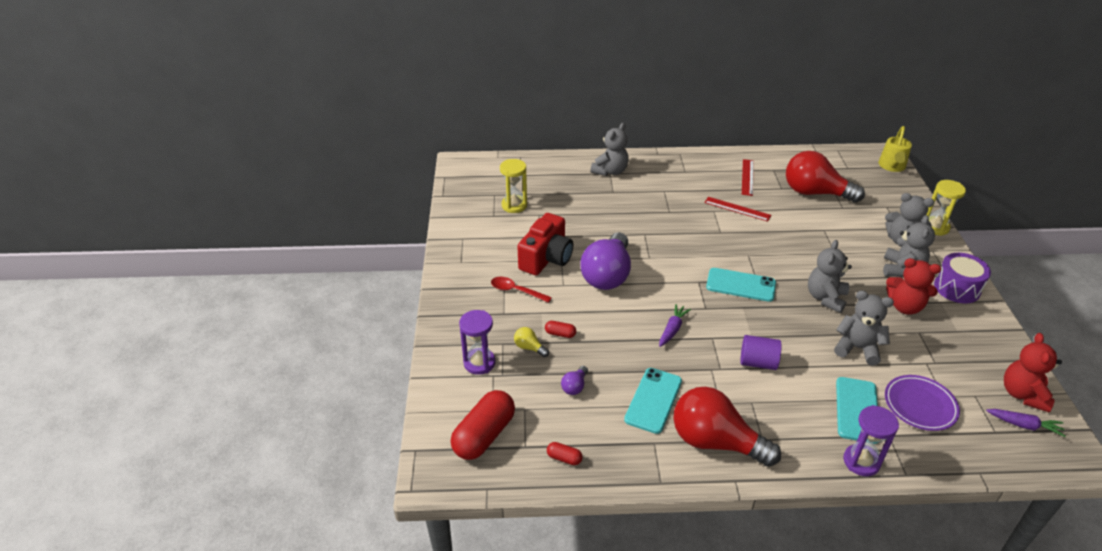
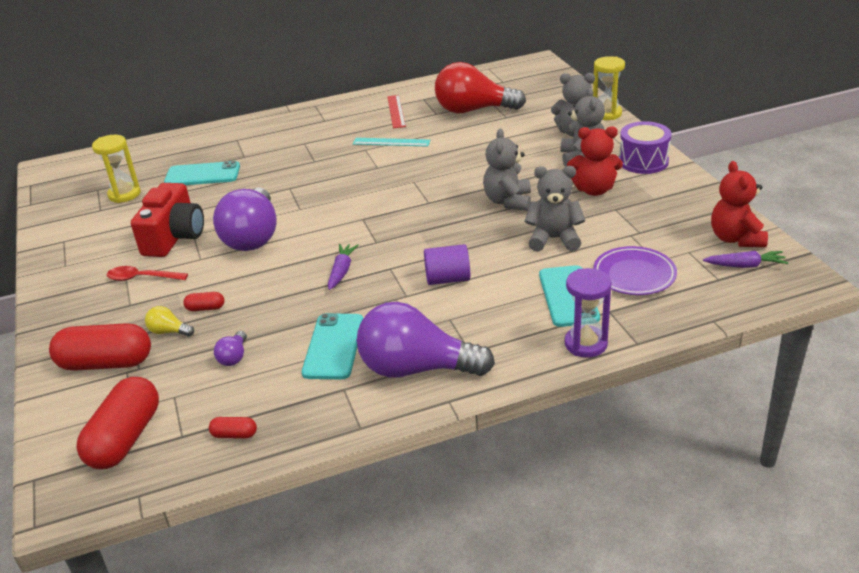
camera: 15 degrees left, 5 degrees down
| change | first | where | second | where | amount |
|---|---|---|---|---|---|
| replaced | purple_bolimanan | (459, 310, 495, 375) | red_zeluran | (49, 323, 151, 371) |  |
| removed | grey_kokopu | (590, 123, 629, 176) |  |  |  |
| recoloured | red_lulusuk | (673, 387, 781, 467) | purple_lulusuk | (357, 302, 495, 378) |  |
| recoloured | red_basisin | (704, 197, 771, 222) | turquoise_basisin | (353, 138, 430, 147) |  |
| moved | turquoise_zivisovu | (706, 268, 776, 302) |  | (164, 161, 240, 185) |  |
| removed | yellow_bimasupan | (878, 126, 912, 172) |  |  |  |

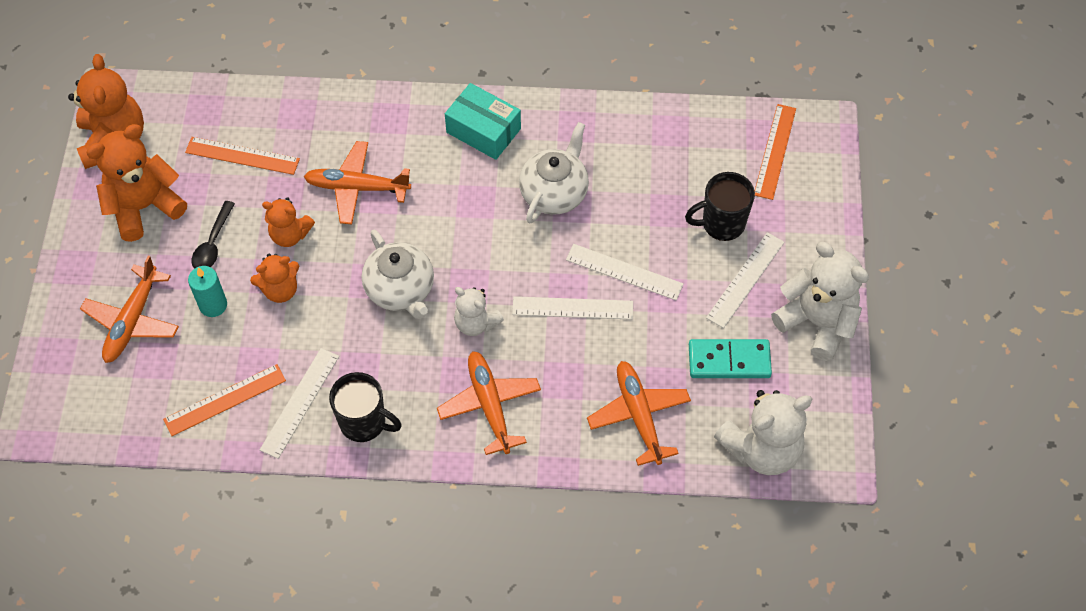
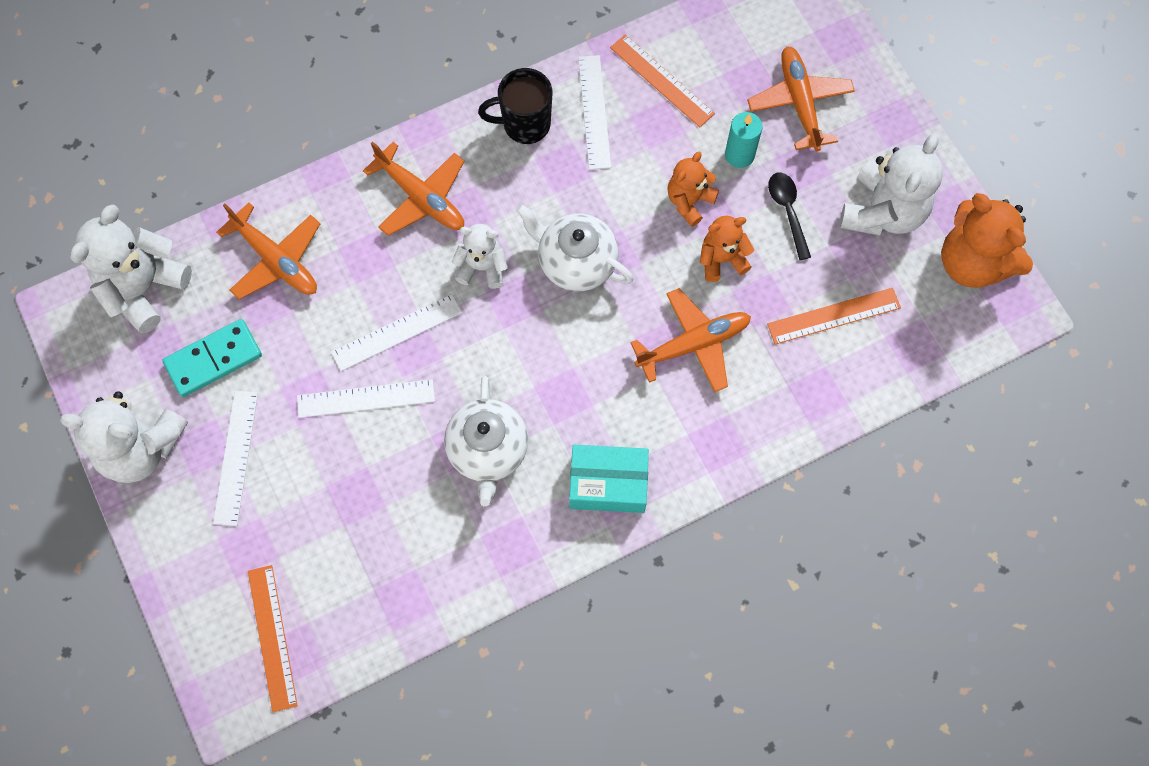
camera: 150 degrees right, 10 degrees up
| change | first | where | second | where | amount |
|---|---|---|---|---|---|
| recoloured | orange_kokopu | (86, 124, 187, 242) | white_kokopu | (840, 134, 943, 235) |  |
| turned | orange_basisin | (163, 364, 286, 436) |  | (610, 34, 715, 127) | 75 degrees counterclockwise |
| removed | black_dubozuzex | (685, 172, 755, 241) |  |  |  |

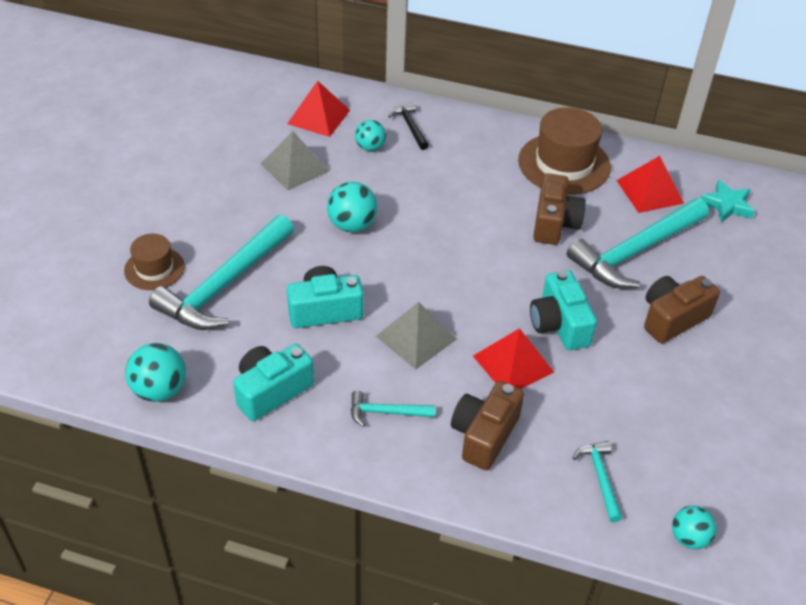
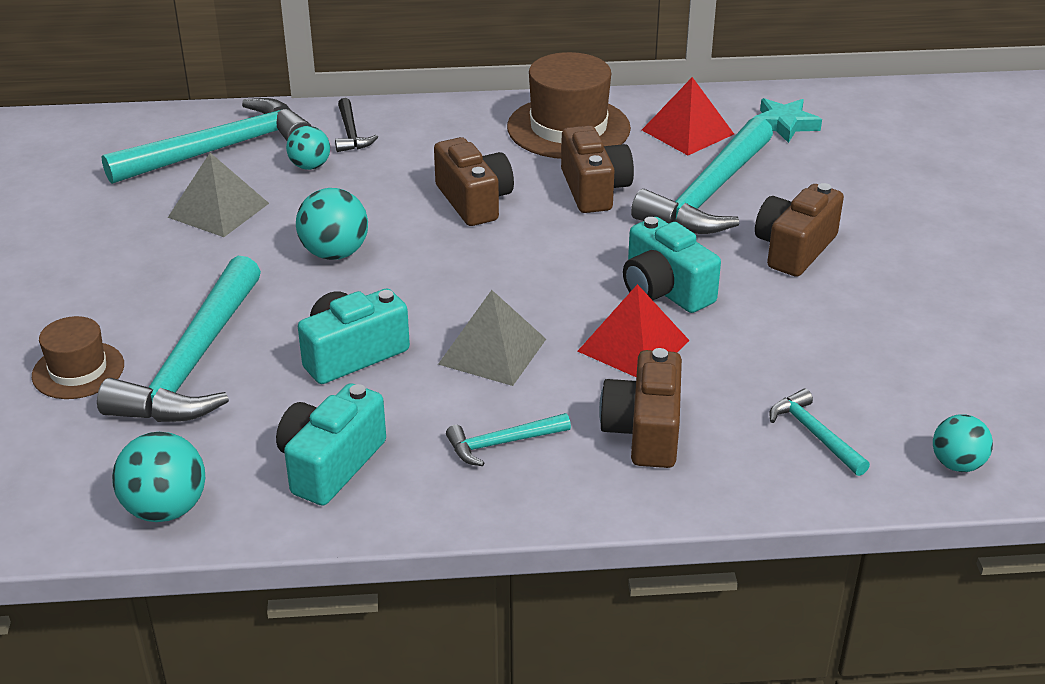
camera: 20 degrees left, 10 degrees down
| change | first | where | second | where | amount |
|---|---|---|---|---|---|
| replaced | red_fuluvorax | (287, 81, 350, 137) | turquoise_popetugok | (101, 98, 311, 184) |  |
| turned | black_popetugok | (388, 103, 429, 150) |  | (335, 98, 378, 152) | 150 degrees counterclockwise |
| added |  |  | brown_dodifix | (434, 137, 514, 226) |  |

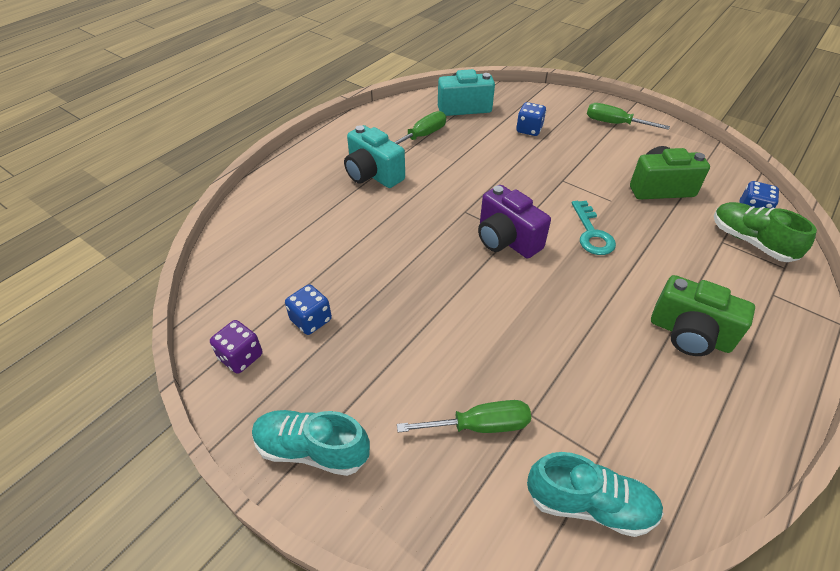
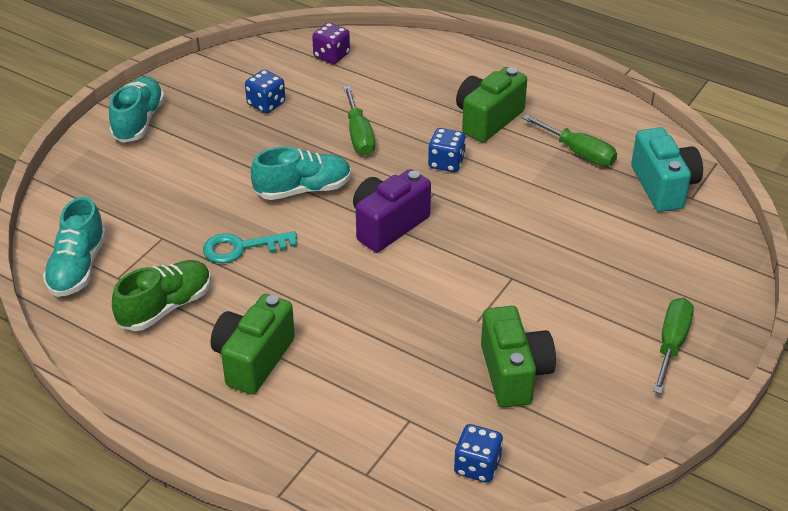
camera: 85 degrees right, 5 degrees down
| change | first | where | second | where | amount |
|---|---|---|---|---|---|
| moved | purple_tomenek | (210, 320, 262, 374) |  | (312, 23, 350, 64) |  |
| recoloured | turquoise_dodifix | (344, 125, 405, 188) | green_dodifix | (456, 67, 527, 143) |  |
| moved | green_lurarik | (397, 400, 531, 433) |  | (343, 86, 375, 155) |  |
| moved | blue_tomenek | (516, 102, 546, 136) |  | (428, 128, 466, 172) |  |
| moved | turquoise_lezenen | (572, 201, 616, 255) |  | (203, 231, 297, 263) |  |
| moved | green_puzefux | (714, 202, 817, 262) |  | (112, 260, 211, 331) |  |
| added |  |  | turquoise_puzefux | (251, 147, 351, 200) |  |

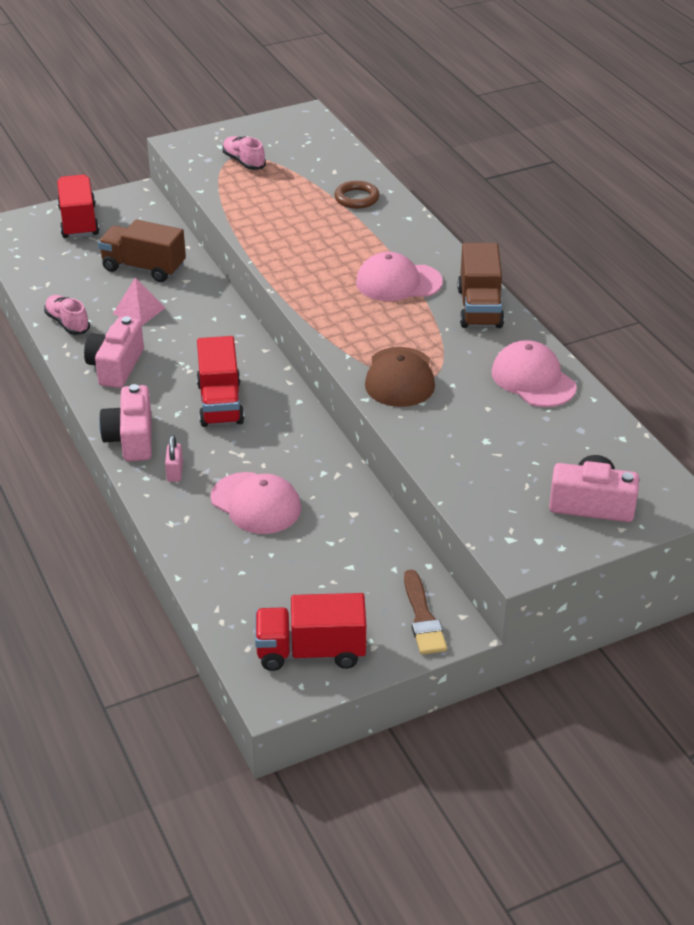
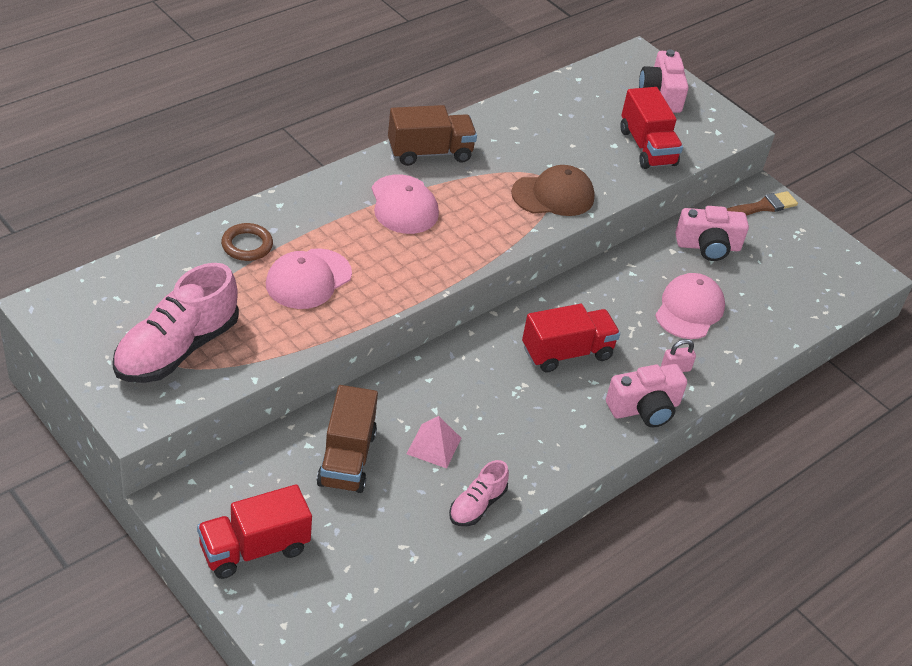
camera: 110 degrees left, 5 degrees up
| change | first | where | second | where | amount |
|---|---|---|---|---|---|
| moved | pink_dodifix | (84, 316, 144, 388) |  | (675, 206, 749, 261) |  |
| resized | pink_puzefux | (222, 136, 266, 170) |  | (112, 263, 239, 383) | x1.92 |
| moved | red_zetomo | (255, 593, 366, 671) |  | (620, 87, 683, 169) |  |
| moved | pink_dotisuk | (492, 340, 577, 407) |  | (266, 248, 352, 309) |  |

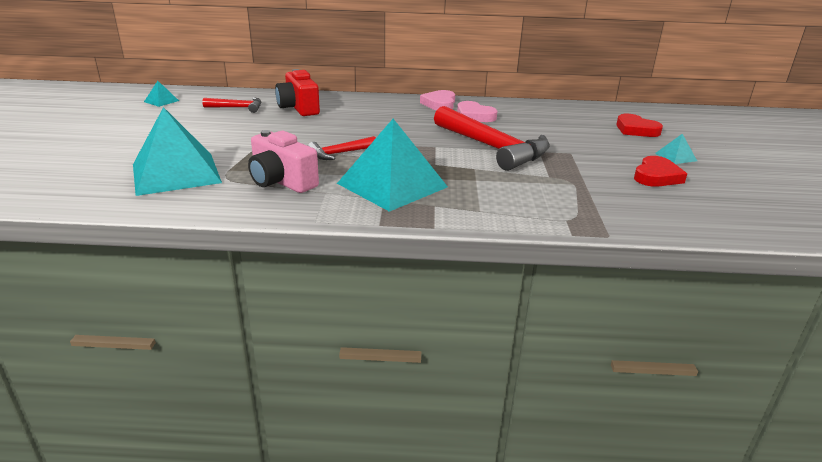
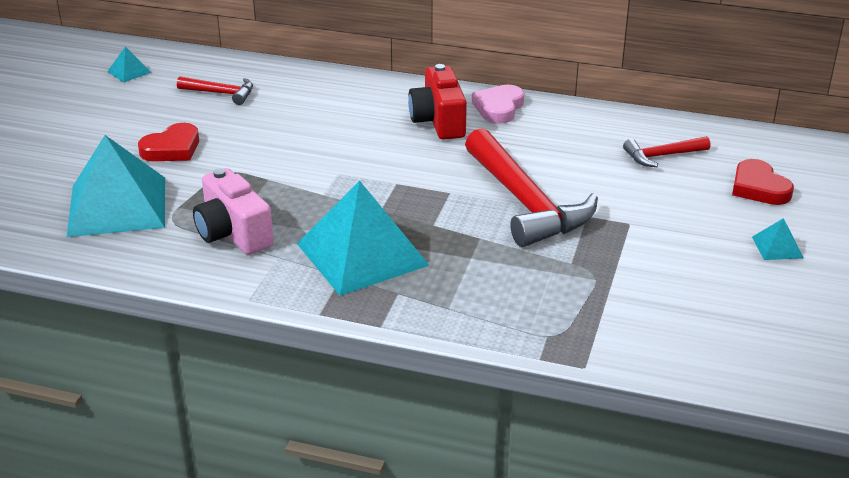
camera: 15 degrees right, 5 degrees up
| change | first | where | second | where | amount |
|---|---|---|---|---|---|
| moved | red_dodifix | (275, 69, 320, 116) |  | (408, 64, 467, 140) |  |
| moved | red_popetugok | (308, 136, 376, 160) |  | (623, 136, 710, 167) |  |
| removed | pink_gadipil | (457, 101, 497, 122) |  |  |  |
| moved | red_gadipil | (634, 156, 687, 187) |  | (138, 123, 199, 161) |  |

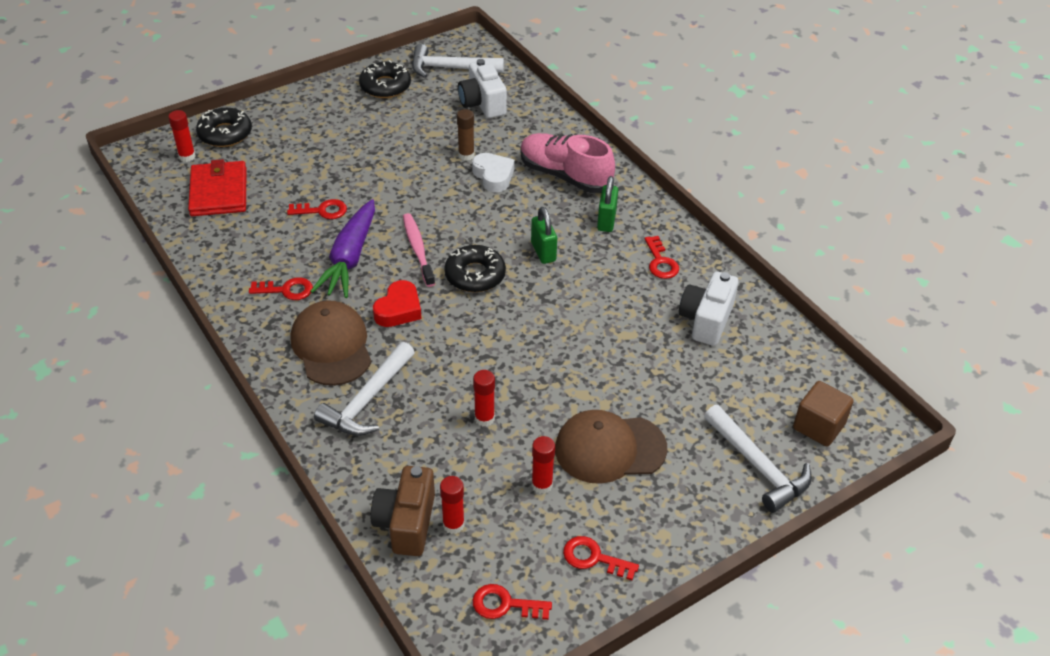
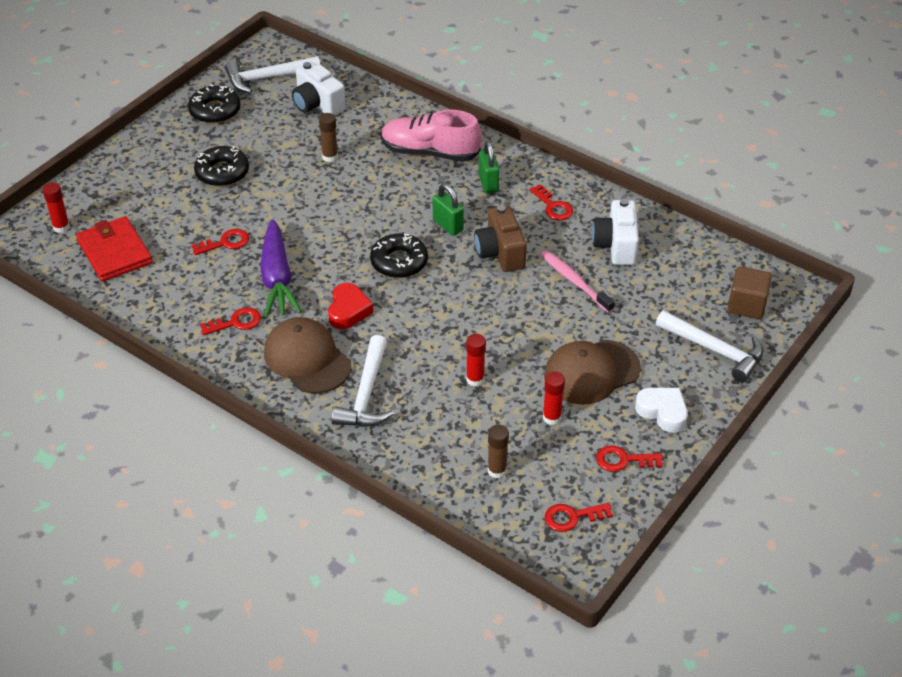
camera: 20 degrees left, 0 degrees up
| change | first | where | second | where | amount |
|---|---|---|---|---|---|
| moved | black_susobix | (196, 108, 252, 147) |  | (194, 146, 249, 187) |  |
| moved | brown_dodifix | (371, 466, 435, 556) |  | (474, 205, 527, 272) |  |
| moved | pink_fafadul | (403, 213, 435, 287) |  | (540, 250, 615, 313) |  |
| recoloured | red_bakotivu | (440, 476, 464, 534) | brown_bakotivu | (488, 425, 509, 478) |  |
| moved | white_gadipil | (472, 153, 515, 192) |  | (635, 388, 688, 433) |  |

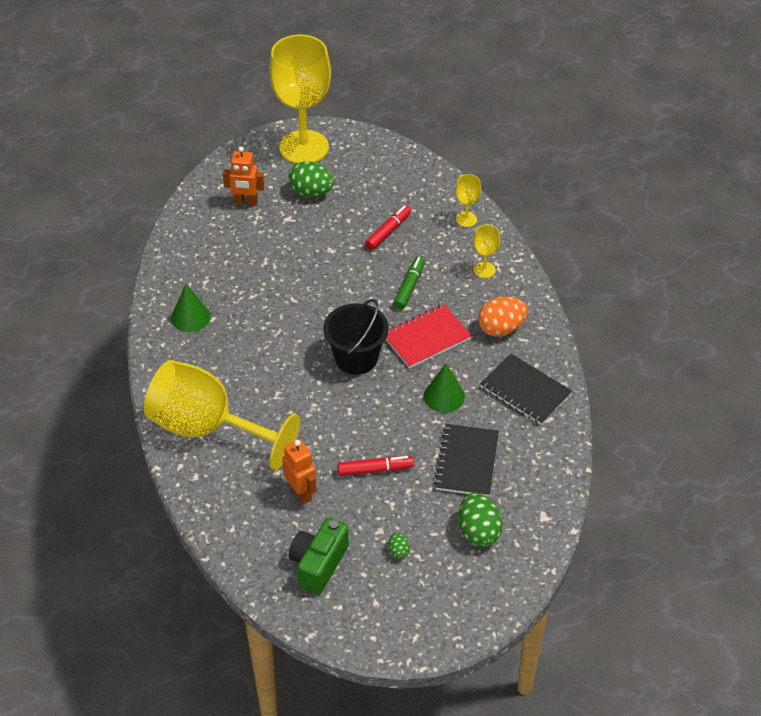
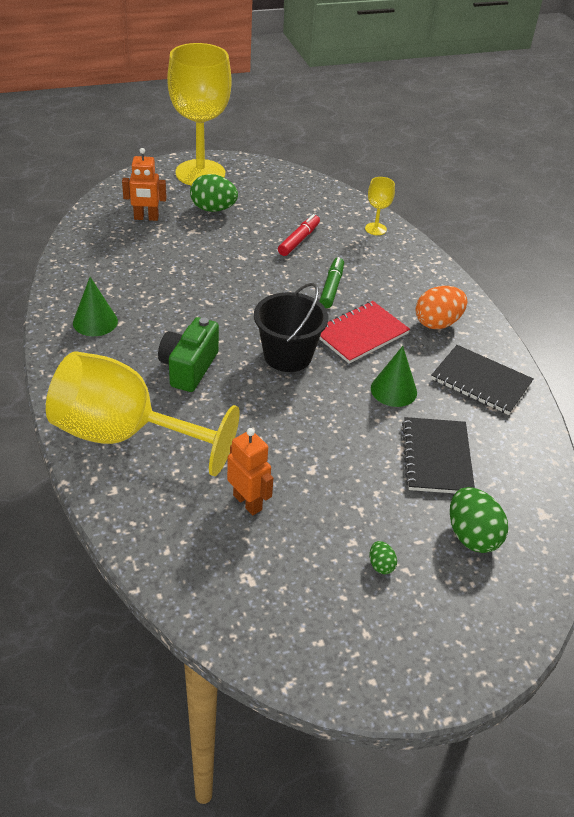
camera: 10 degrees left, 5 degrees down
| change | first | where | second | where | amount |
|---|---|---|---|---|---|
| moved | green_dodifix | (289, 518, 349, 594) |  | (158, 317, 219, 392) |  |
| removed | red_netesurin | (338, 456, 413, 476) |  |  |  |
| removed | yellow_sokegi | (474, 224, 500, 278) |  |  |  |

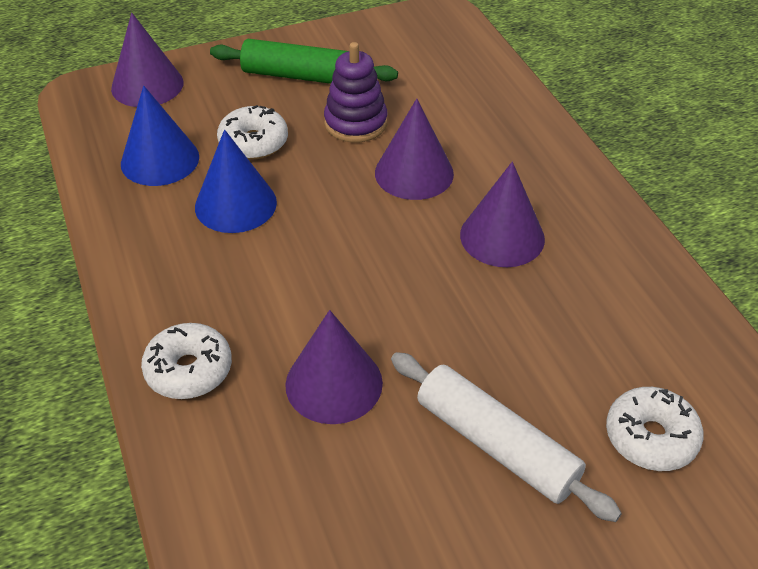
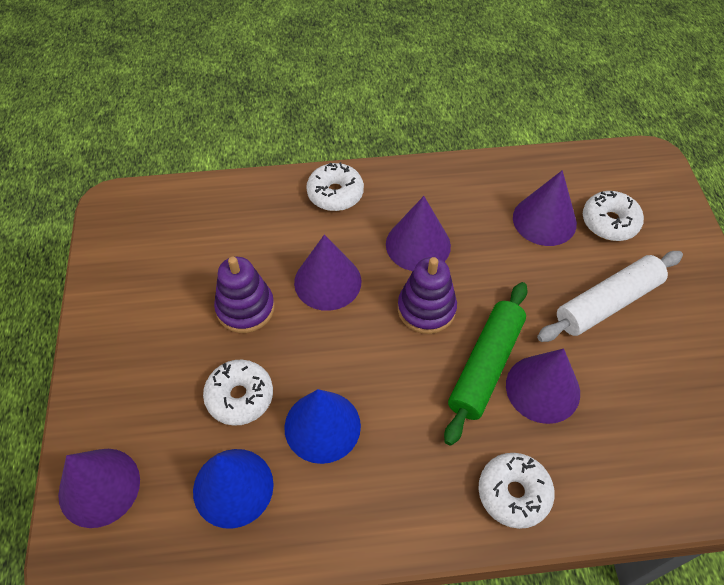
camera: 75 degrees left, 10 degrees up
| change | first | where | second | where | amount |
|---|---|---|---|---|---|
| moved | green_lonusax | (210, 39, 398, 84) |  | (444, 282, 528, 446) |  |
| added |  |  | white_susobix | (306, 162, 364, 211) |  |
| added |  |  | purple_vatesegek | (398, 257, 457, 334) |  |
| added |  |  | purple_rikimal | (513, 170, 577, 246) |  |

